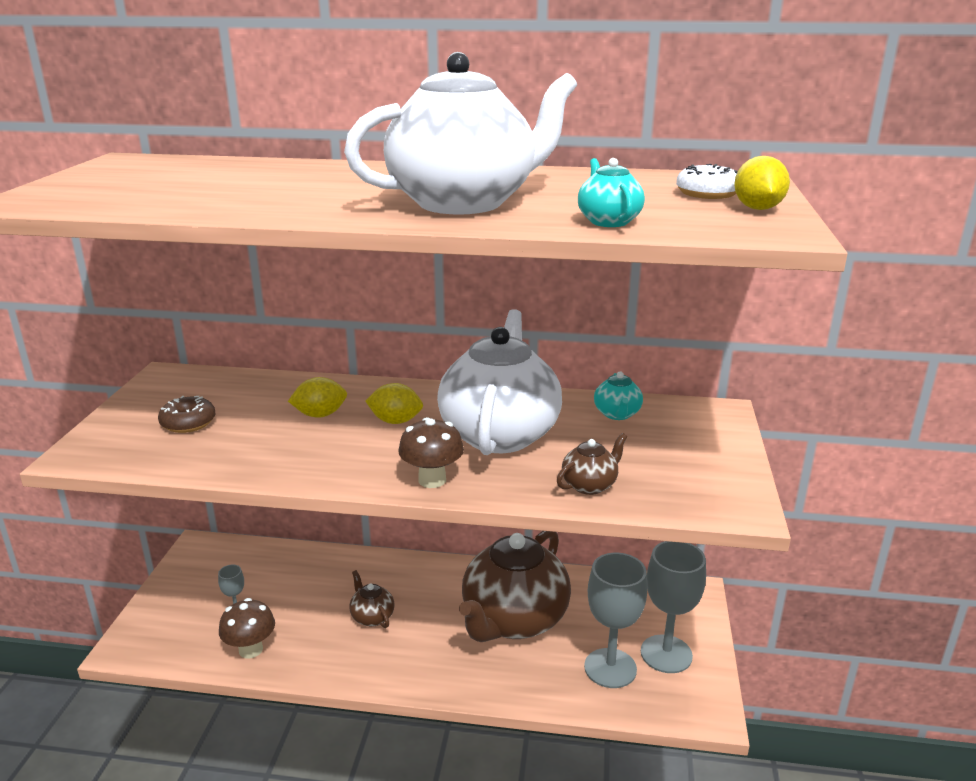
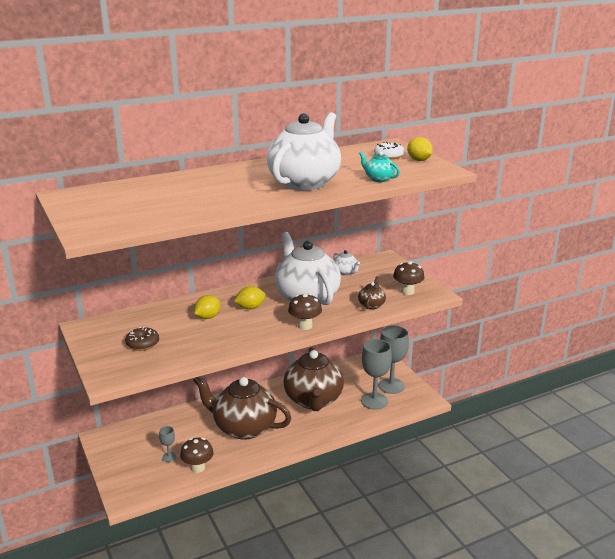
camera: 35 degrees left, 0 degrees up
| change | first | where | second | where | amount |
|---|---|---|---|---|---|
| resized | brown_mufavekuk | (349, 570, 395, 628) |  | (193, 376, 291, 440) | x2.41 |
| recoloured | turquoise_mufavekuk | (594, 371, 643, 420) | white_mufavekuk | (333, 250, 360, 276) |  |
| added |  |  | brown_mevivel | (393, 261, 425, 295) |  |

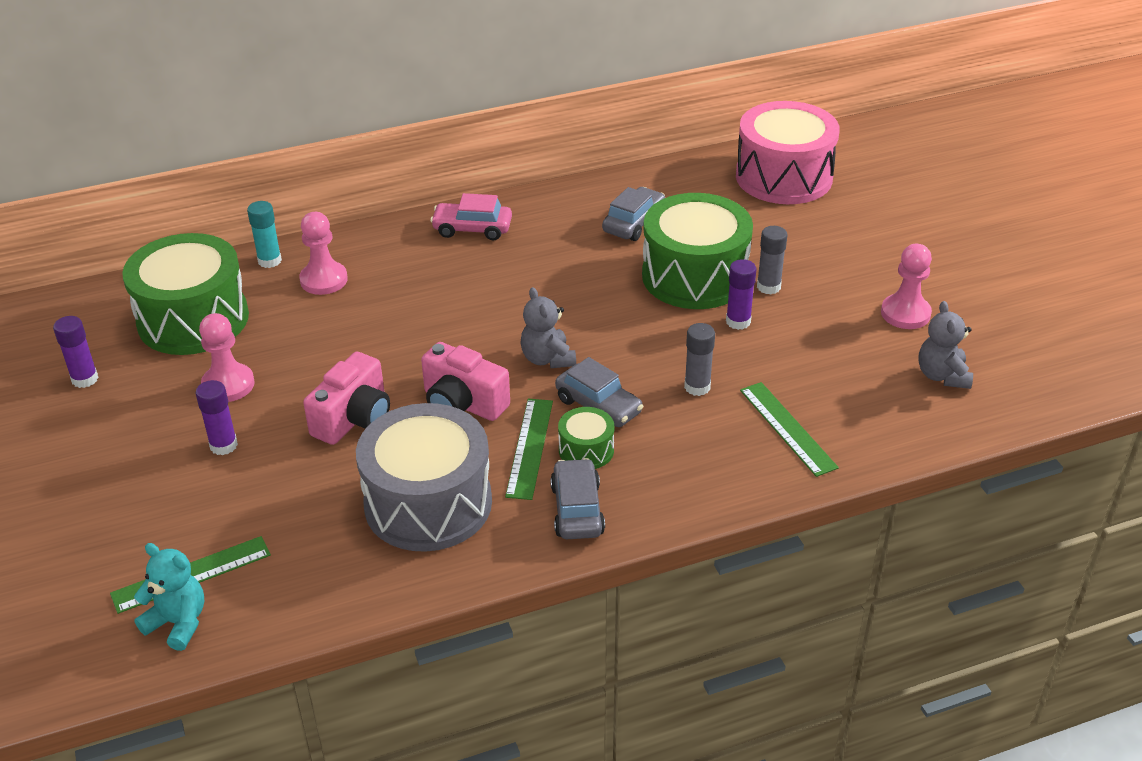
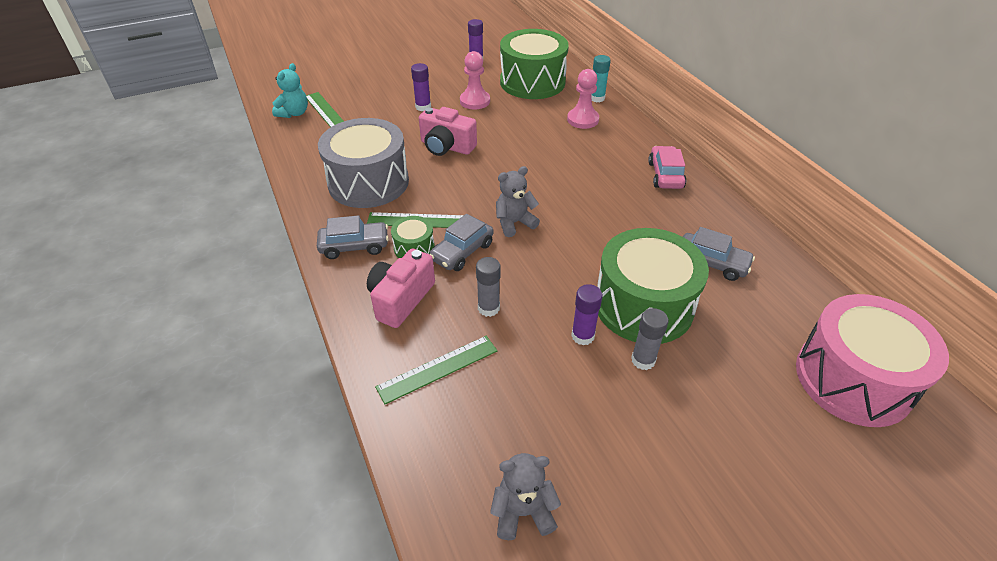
camera: 85 degrees right, 5 degrees up
| change | first | where | second | where | amount |
|---|---|---|---|---|---|
| moved | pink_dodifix | (421, 342, 510, 421) |  | (367, 249, 435, 328) |  |
| removed | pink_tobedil | (881, 244, 932, 329) |  |  |  |

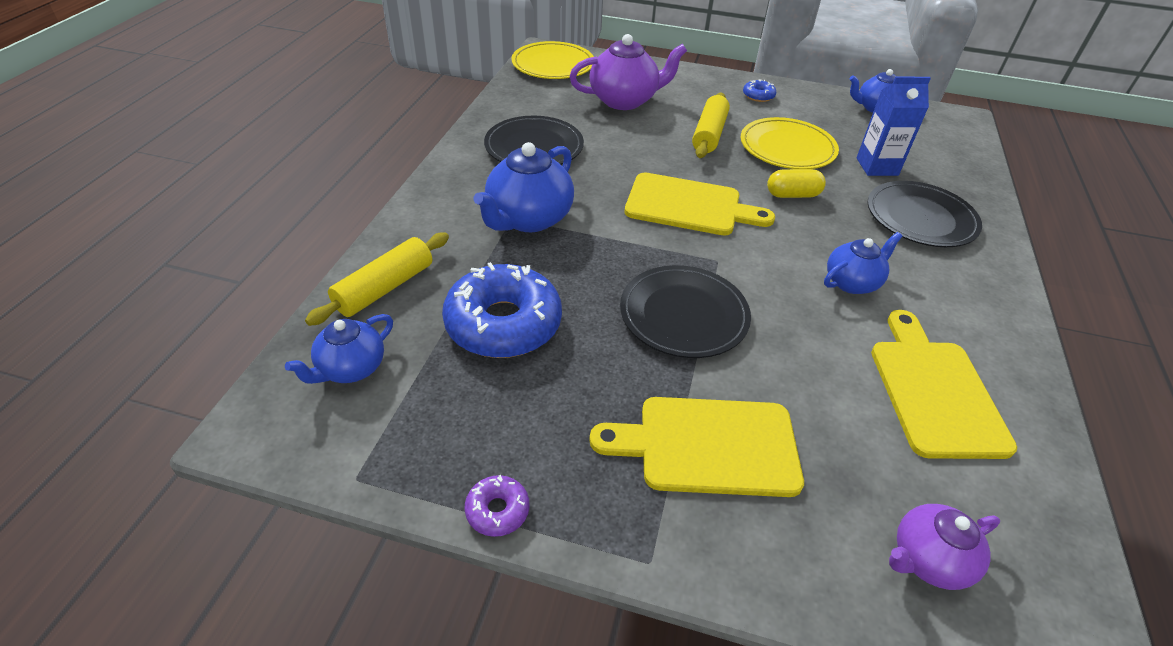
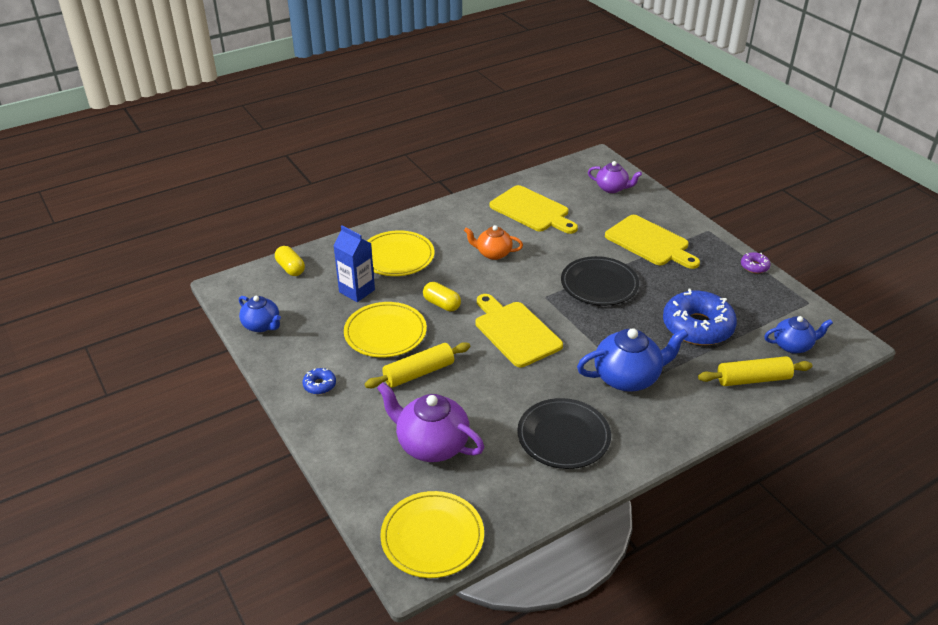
camera: 135 degrees left, 5 degrees down
| change | first | where | second | where | amount |
|---|---|---|---|---|---|
| recoloured | blue_mufavekuk | (824, 232, 902, 294) | orange_mufavekuk | (464, 225, 523, 260) |  |
| recoloured | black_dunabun | (868, 181, 982, 247) | yellow_dunabun | (367, 231, 435, 276) |  |
| turned | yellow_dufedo | (871, 310, 1017, 459) |  | (490, 185, 578, 234) | 90 degrees counterclockwise |
| added |  |  | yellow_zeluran | (275, 246, 305, 276) |  |

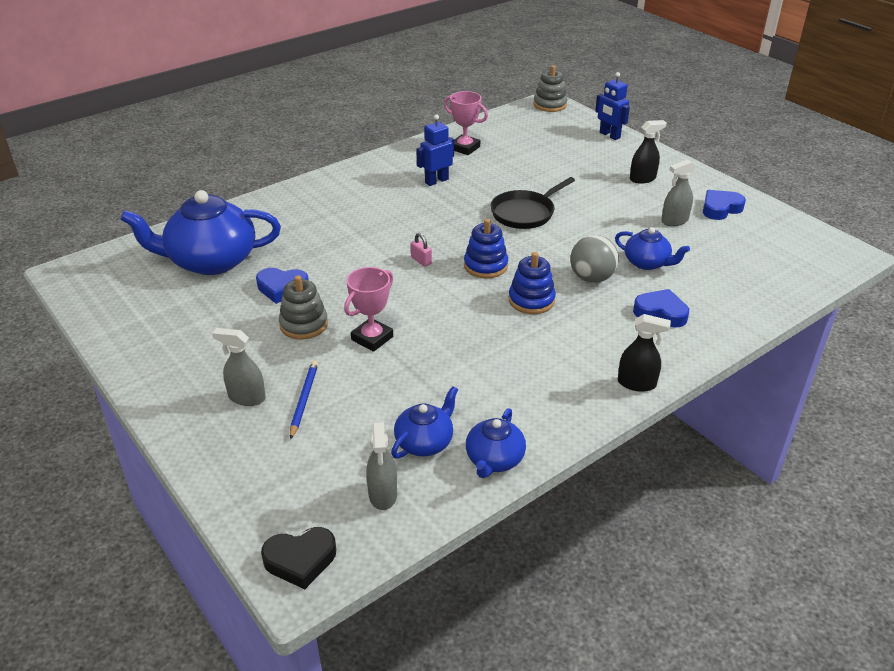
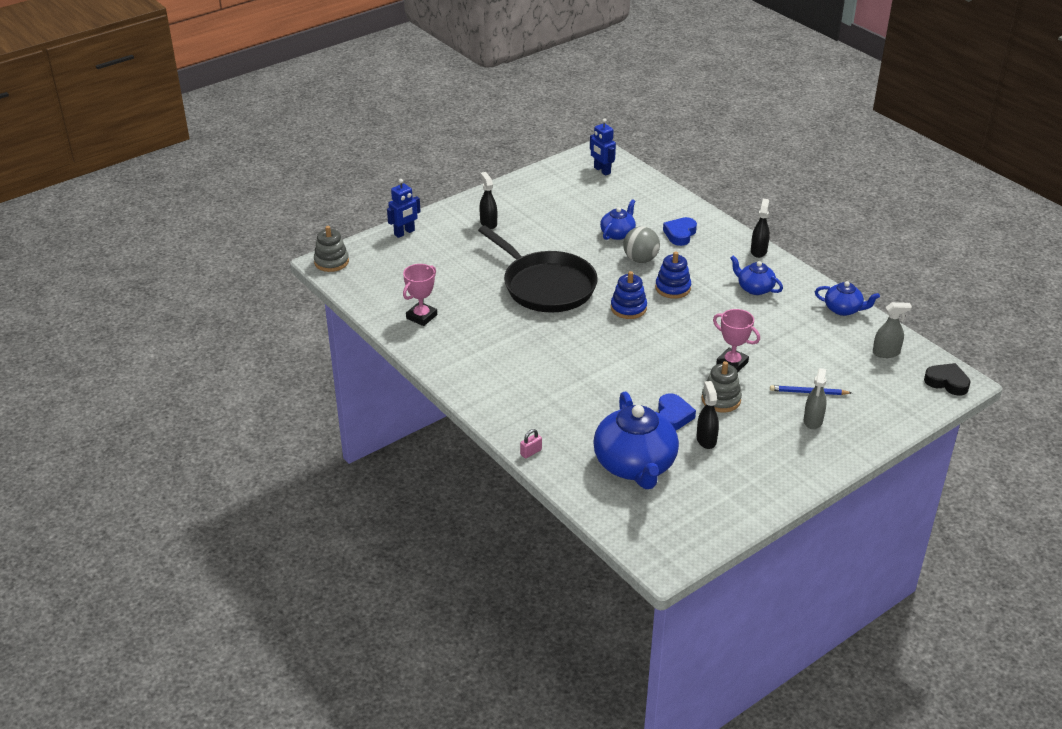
camera: 90 degrees left, 0 degrees up
| change | first | where | second | where | amount |
|---|---|---|---|---|---|
| turned | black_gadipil | (261, 527, 336, 589) |  | (924, 363, 971, 396) | 45 degrees counterclockwise |
| moved | blue_mufavekuk | (391, 386, 458, 459) |  | (730, 255, 783, 295) |  |
| moved | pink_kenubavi | (411, 233, 432, 267) |  | (520, 429, 542, 458) |  |
| moved | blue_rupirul | (416, 114, 454, 186) |  | (590, 118, 616, 176) |  |
| resized | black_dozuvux | (490, 177, 575, 229) |  | (478, 225, 598, 313) | x1.67 |
| removed | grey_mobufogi | (661, 160, 696, 226) |  |  |  |
| removed | blue_gadipil | (703, 190, 746, 220) |  |  |  |
| added |  |  | black_mobufogi | (697, 381, 719, 449) |  |

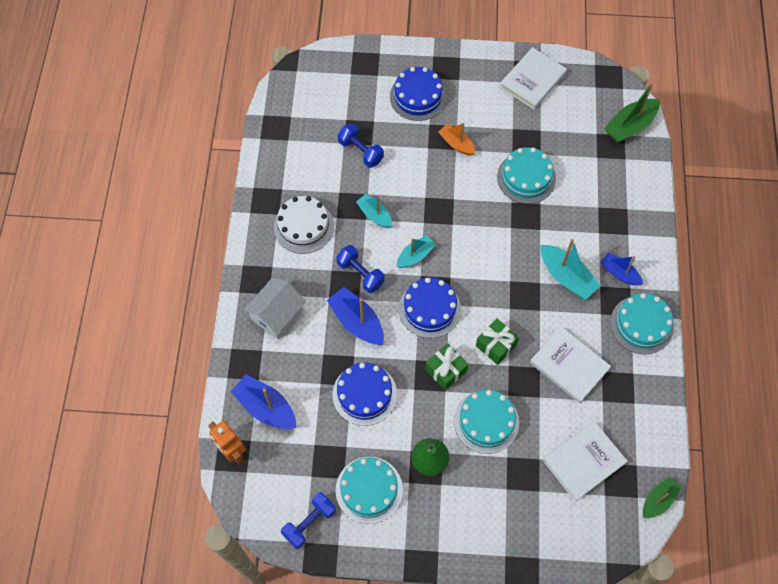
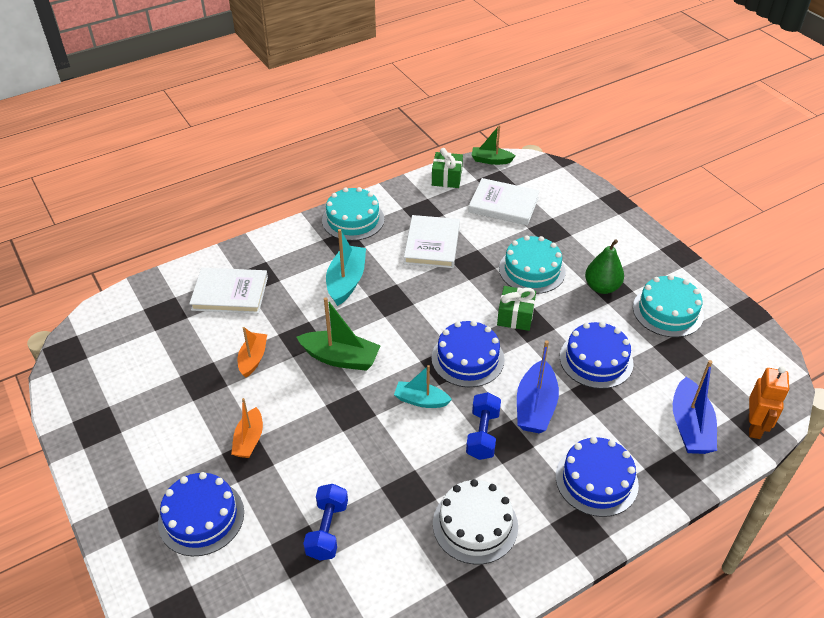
camera: 125 degrees left, 20 degrees down
| change | first | where | second | where | amount |
|---|---|---|---|---|---|
| replaced | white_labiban | (244, 277, 306, 339) | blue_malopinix | (556, 437, 639, 517) |  |
| removed | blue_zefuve | (281, 492, 336, 549) |  |  |  |
| removed | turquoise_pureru | (356, 194, 392, 228) |  |  |  |
| moved | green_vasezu | (476, 318, 519, 365) |  | (432, 148, 463, 188) |  |
| replaced | turquoise_malopinix | (497, 147, 556, 204) | orange_pureru | (237, 327, 267, 378) |  |
| moved | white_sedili | (499, 47, 567, 109) |  | (189, 268, 268, 314) |  |
| removed | blue_pureru | (600, 253, 643, 285) |  |  |  |
| moved | green_pureru | (604, 82, 660, 143) |  | (297, 297, 381, 371) |  |

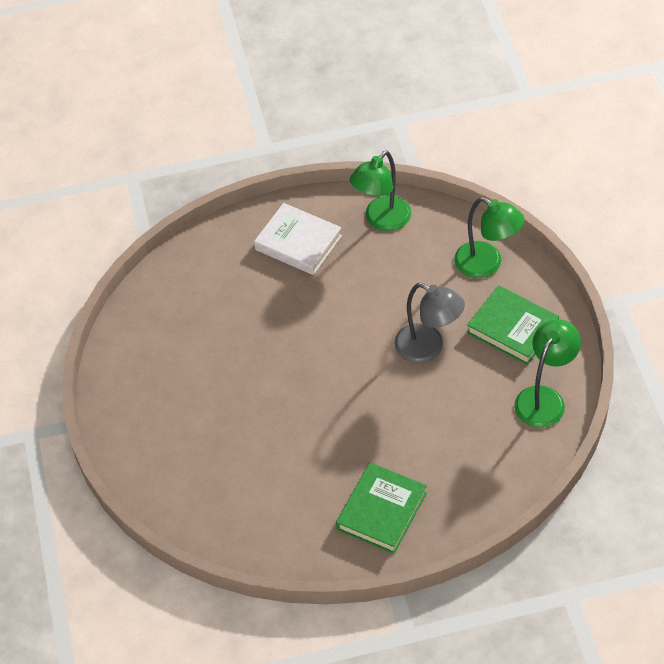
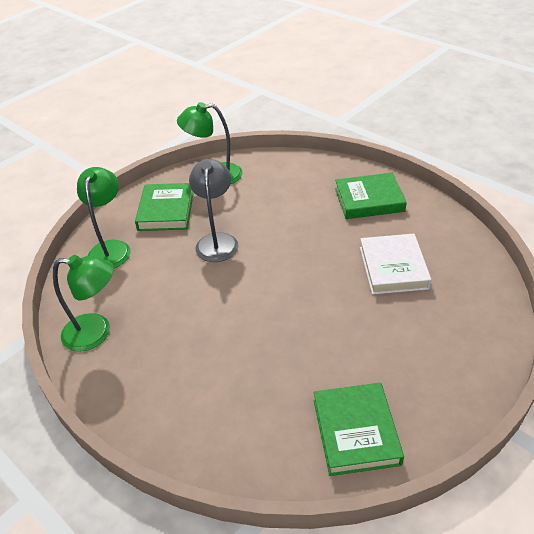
camera: 125 degrees left, 10 degrees down
| change | first | where | second | where | amount |
|---|---|---|---|---|---|
| moved | white_sedili | (254, 203, 342, 275) |  | (360, 234, 432, 295) |  |
| added |  |  | green_sedili | (314, 382, 404, 476) |  |

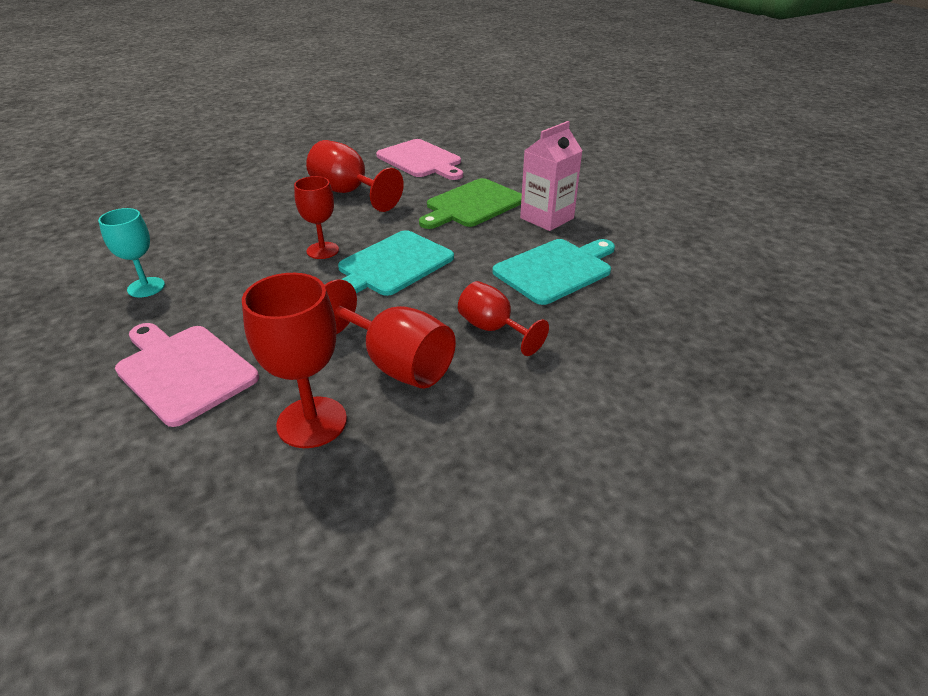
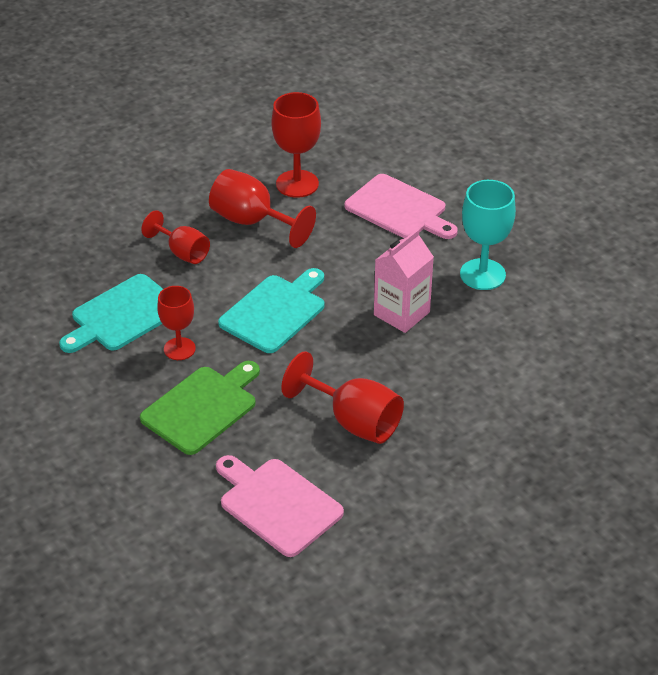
camera: 175 degrees right, 5 degrees up
| change | first | where | second | where | amount |
|---|---|---|---|---|---|
| resized | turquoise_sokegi | (98, 208, 165, 298) |  | (460, 180, 516, 290) | x1.51 |
| moved | red_sokegi | (294, 176, 339, 259) |  | (157, 286, 196, 360) |  |
| moved | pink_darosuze | (520, 121, 582, 231) |  | (374, 229, 434, 333) |  |

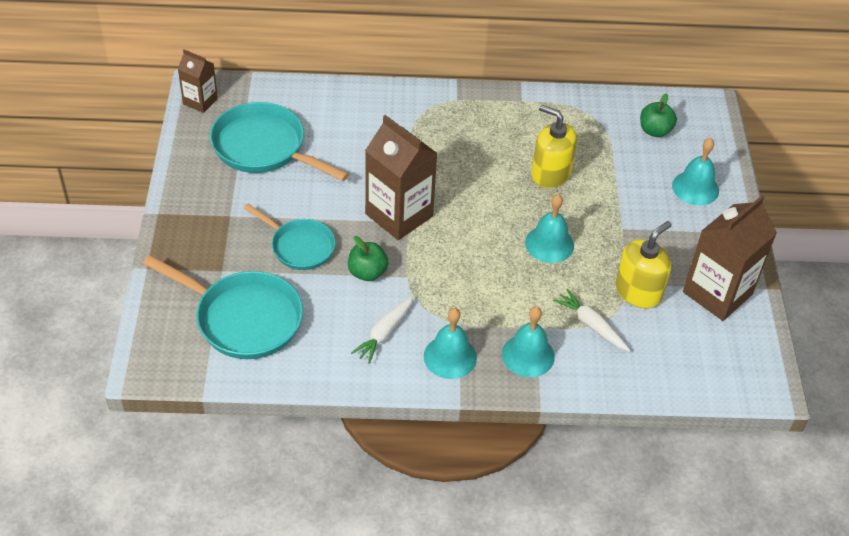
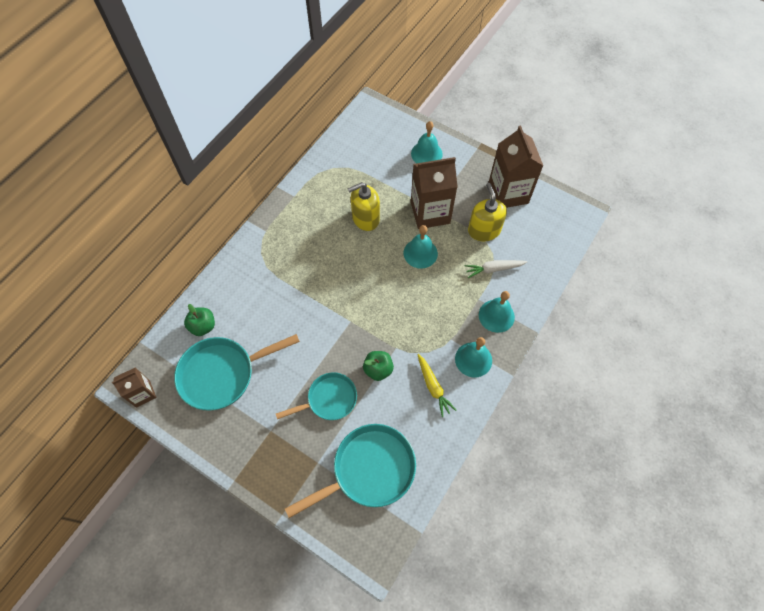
camera: 55 degrees left, 15 degrees up
| change | first | where | second | where | amount |
|---|---|---|---|---|---|
| recoloured | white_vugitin | (351, 295, 413, 364) | yellow_vugitin | (417, 354, 456, 417) |  |
| moved | brown_darosuze | (365, 115, 438, 240) |  | (411, 157, 458, 229) |  |
| moved | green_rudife | (640, 93, 677, 137) |  | (184, 304, 215, 336) |  |

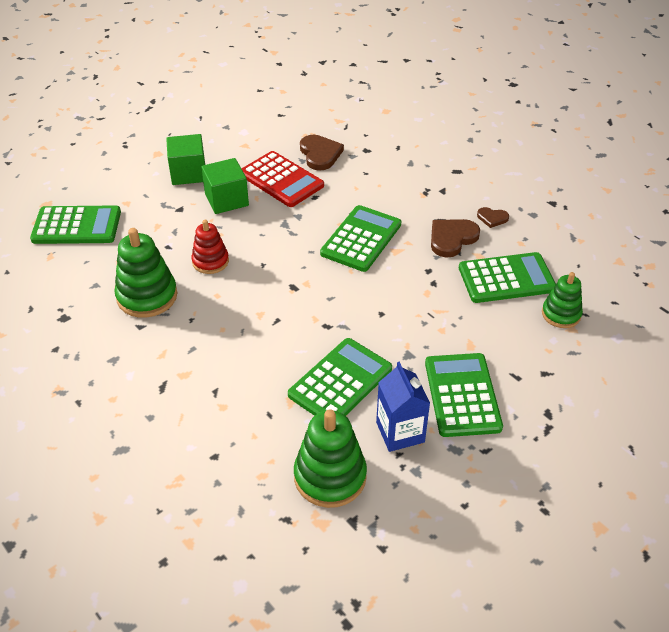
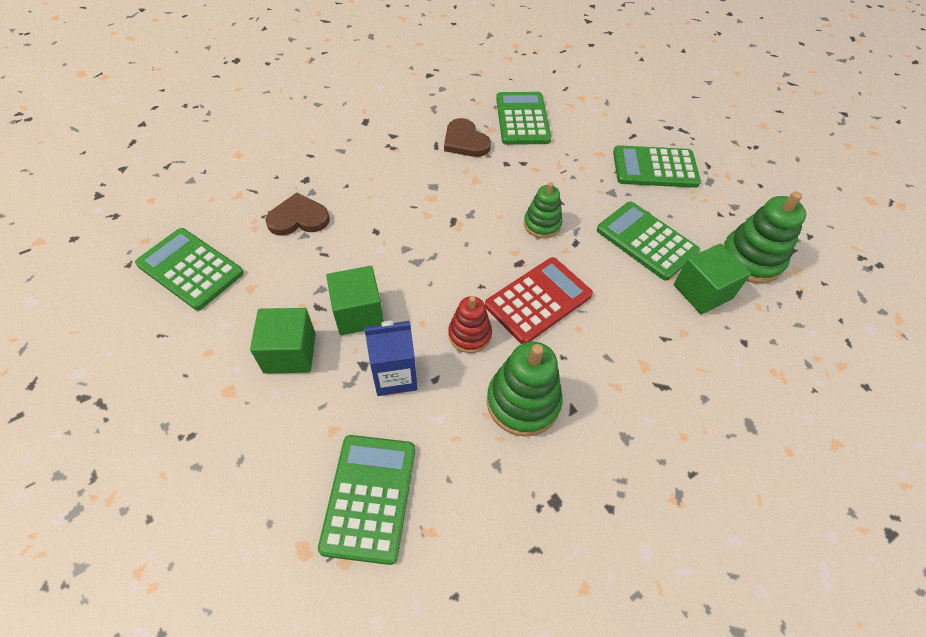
camera: 85 degrees left, 10 degrees up
| change | first | where | second | where | amount |
|---|---|---|---|---|---|
| moved | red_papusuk | (241, 151, 324, 207) |  | (485, 257, 593, 344) |  |
| moved | green_papusuk | (320, 205, 401, 272) |  | (135, 228, 243, 310) |  |
| moved | blue_darosuze | (376, 362, 430, 452) |  | (365, 321, 417, 396) |  |
| removed | brown_gadipil | (477, 207, 509, 228) |  |  |  |
| moved | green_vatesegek | (542, 272, 583, 328) |  | (524, 182, 563, 238) |  |
| added |  |  | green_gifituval | (674, 243, 751, 315) |  |

